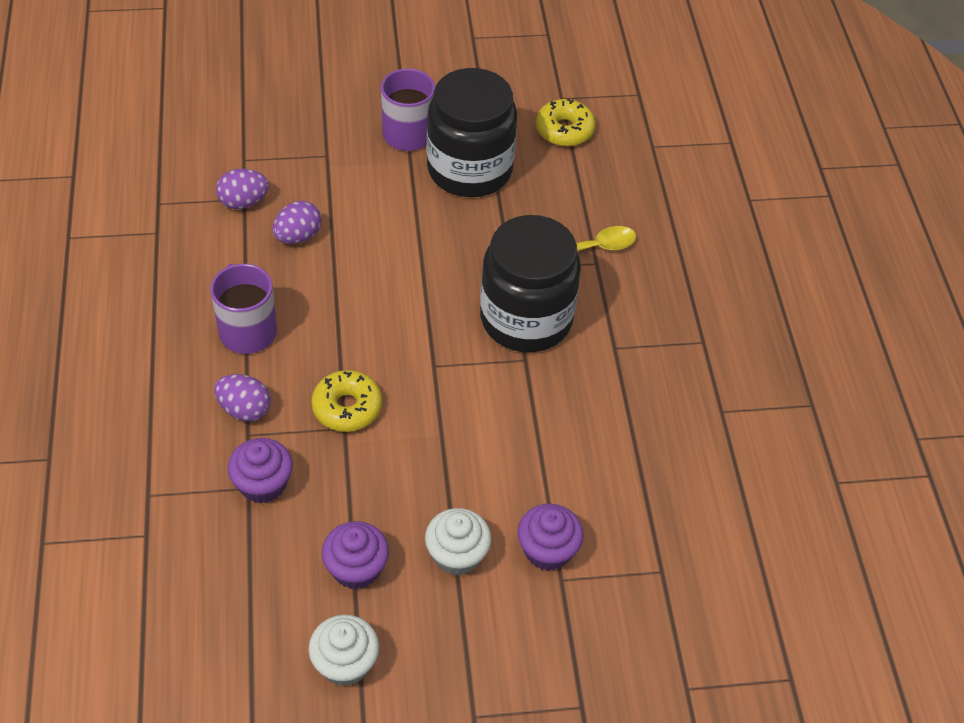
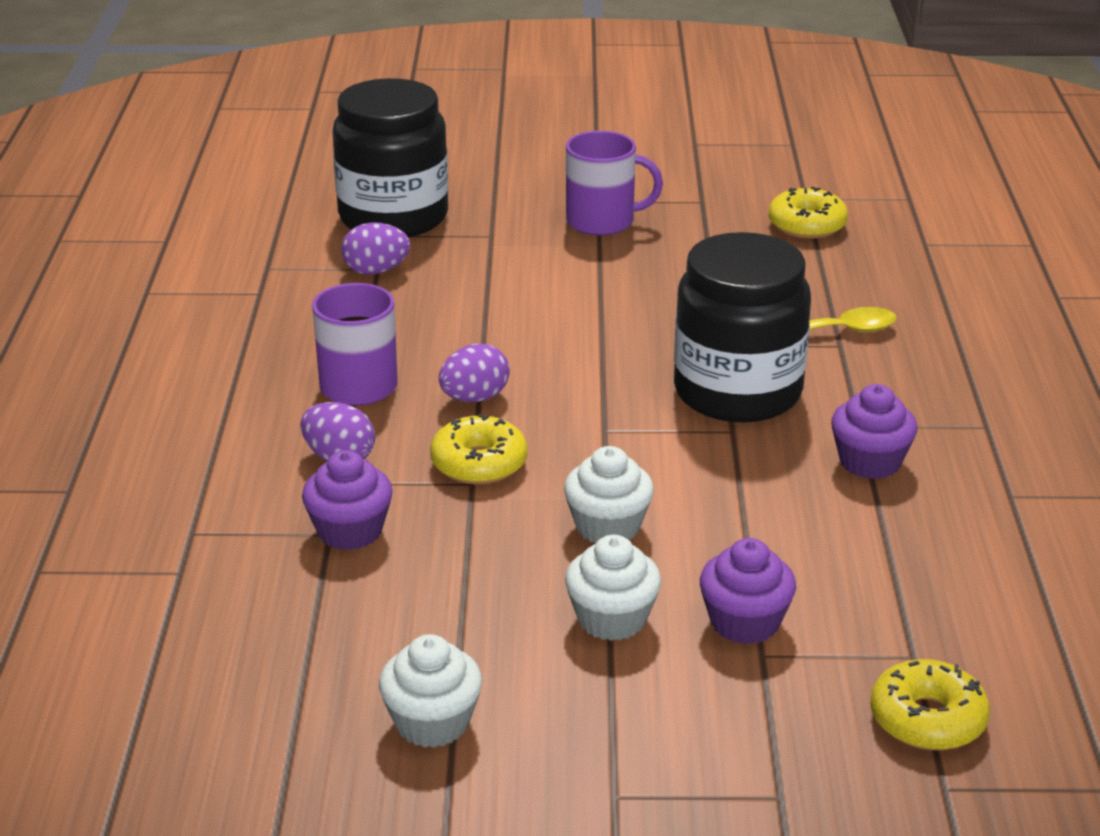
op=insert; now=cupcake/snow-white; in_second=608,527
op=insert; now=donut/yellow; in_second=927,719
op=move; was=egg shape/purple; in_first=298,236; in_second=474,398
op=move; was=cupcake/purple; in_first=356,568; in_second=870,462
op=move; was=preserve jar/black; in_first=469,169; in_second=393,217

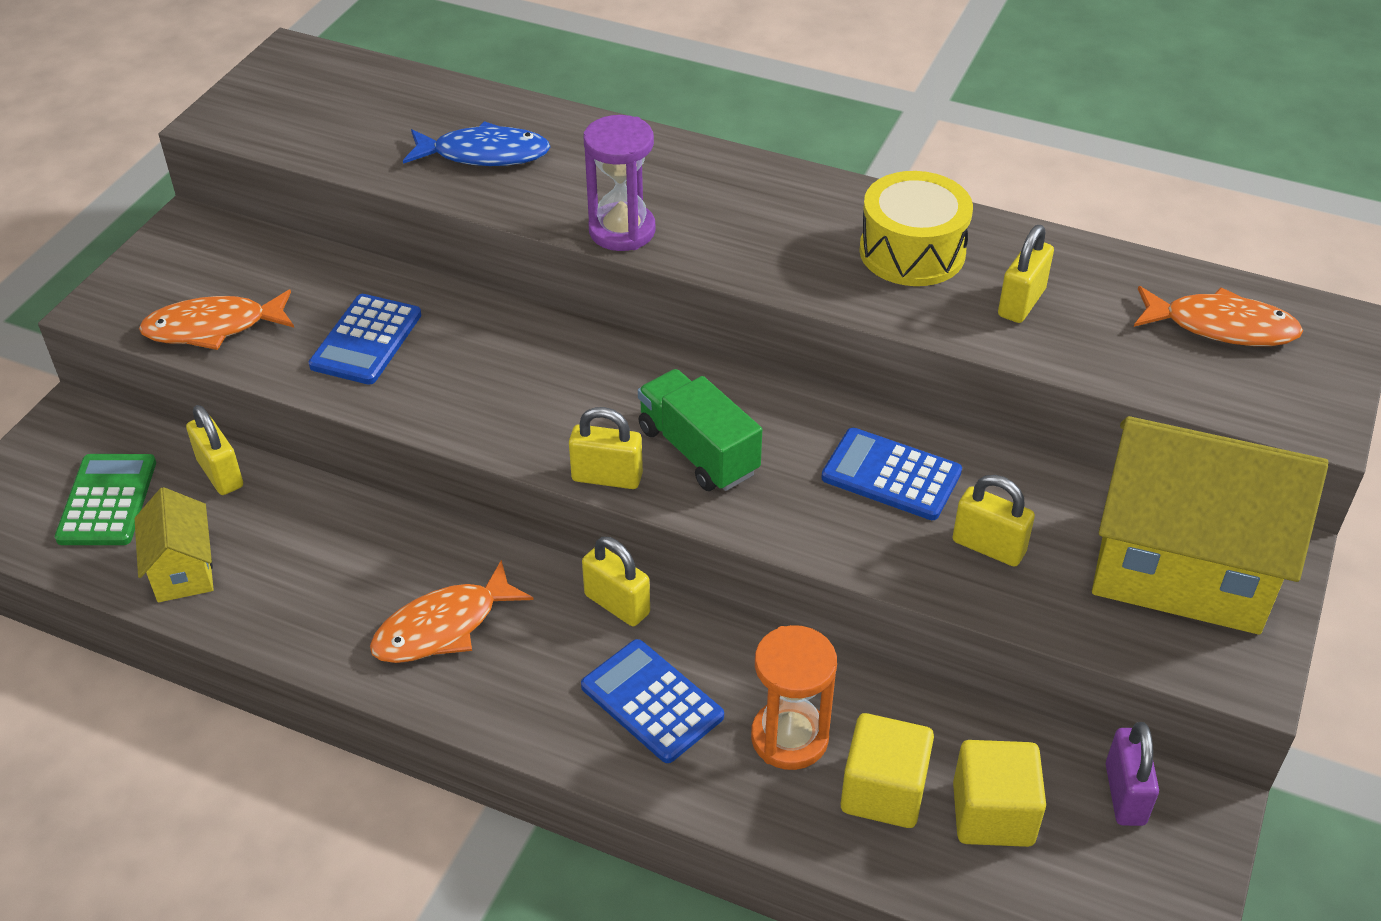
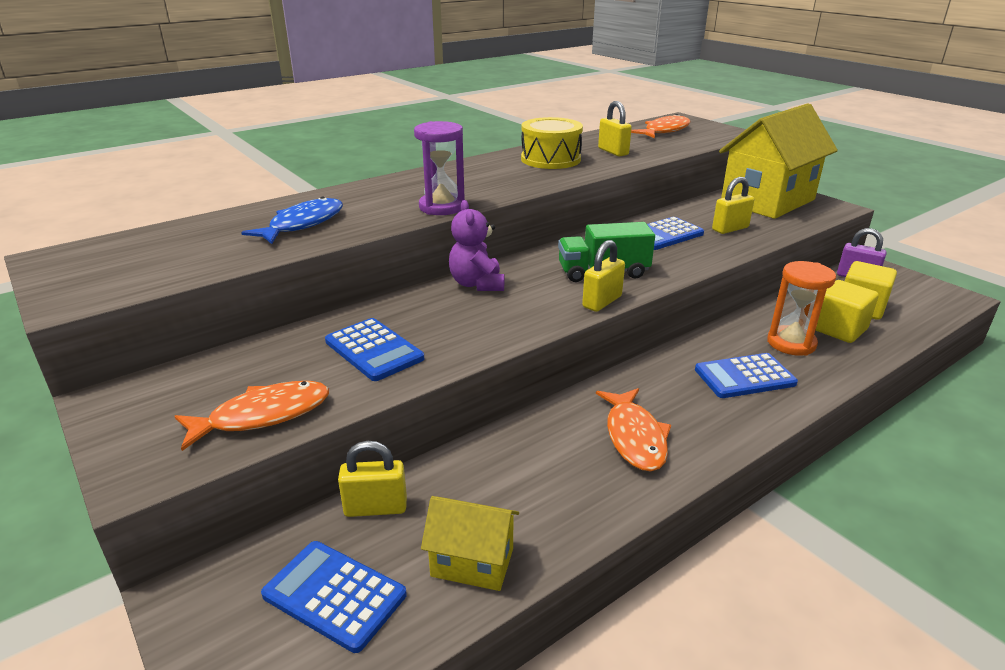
op=delete; was=padlock/yellow; in_first=617,604
op=insert; now=stuffed bear/purple; in_second=477,284
op=recolor; was=pocket calculator/green; now=pocket calculator/royal blue; in_first=107,500; in_second=334,595
op=rotate; was=fish/orange; in_first=213,328; in_second=263,416; clockwise=-135

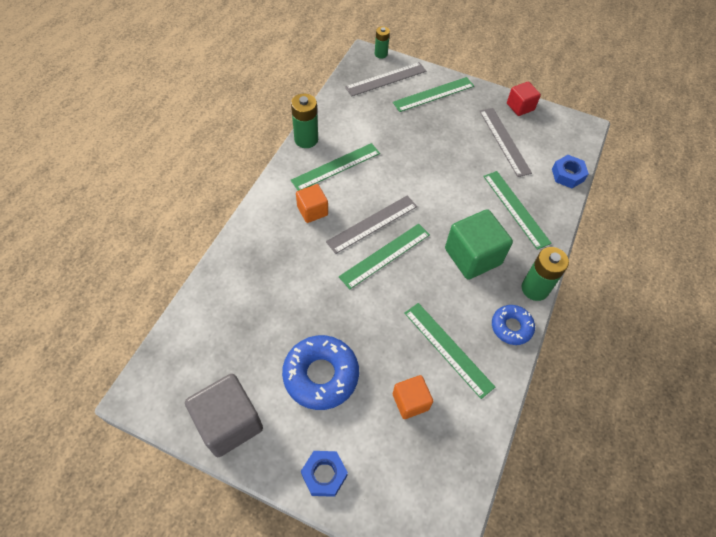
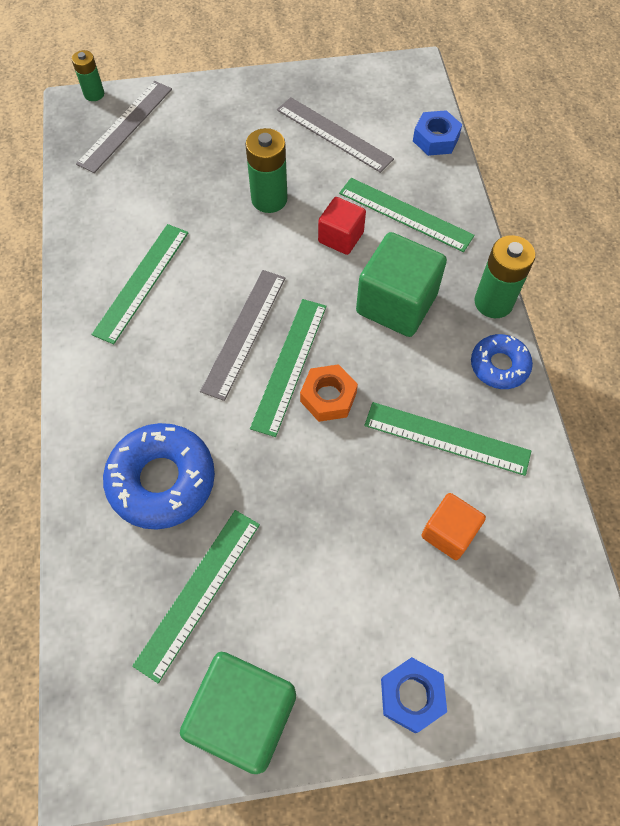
op=delete; was=cube/orange; in_first=312,211
op=insert; now=hex nut/orange; in_second=328,397
op=move; was=donut/royal blue; in_first=321,375; in_second=162,480
op=move; was=AA battery/green; in_first=306,139; in_second=269,199
op=move; was=ruler/green; in_first=433,94; in_second=198,592
op=move; was=cube/crimson; in_first=520,107; in_second=340,237
op=recolor; was=cube/grey; now=cube/green; in_first=229,423; in_second=244,715

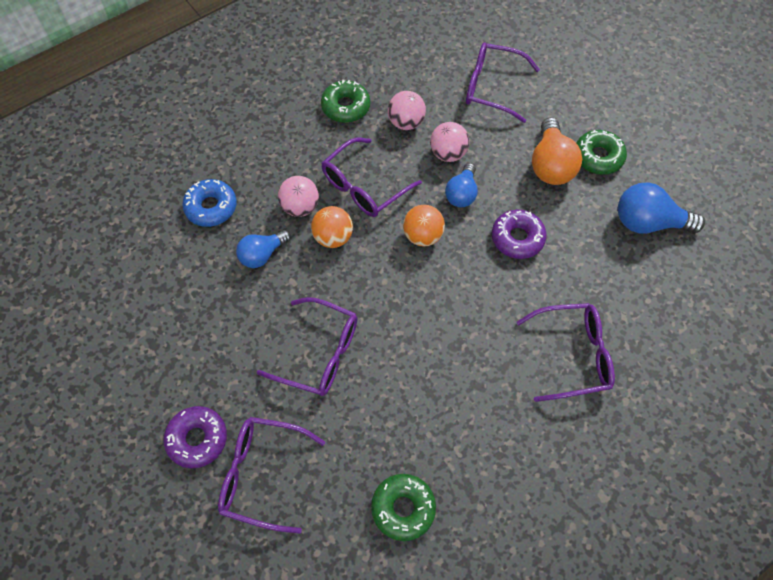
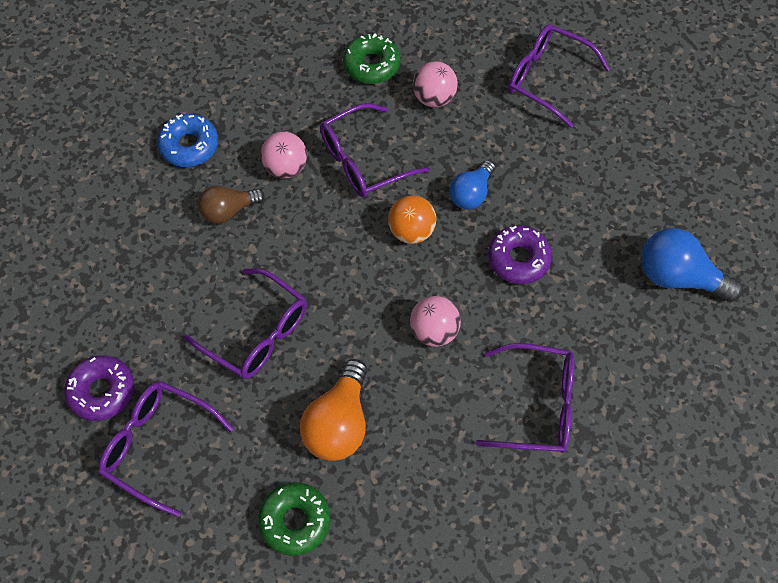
op=delete; was=play ball/orange; in_first=333,237
op=delete; was=donut/green; in_first=598,157
op=move; was=play ball/pink; in_first=448,153; in_second=434,331
op=move; was=lightbulb/orange; in_first=550,165; in_second=338,423
op=recolor; was=lightbulb/royal blue; now=lightbulb/russet; in_first=262,254; in_second=228,211

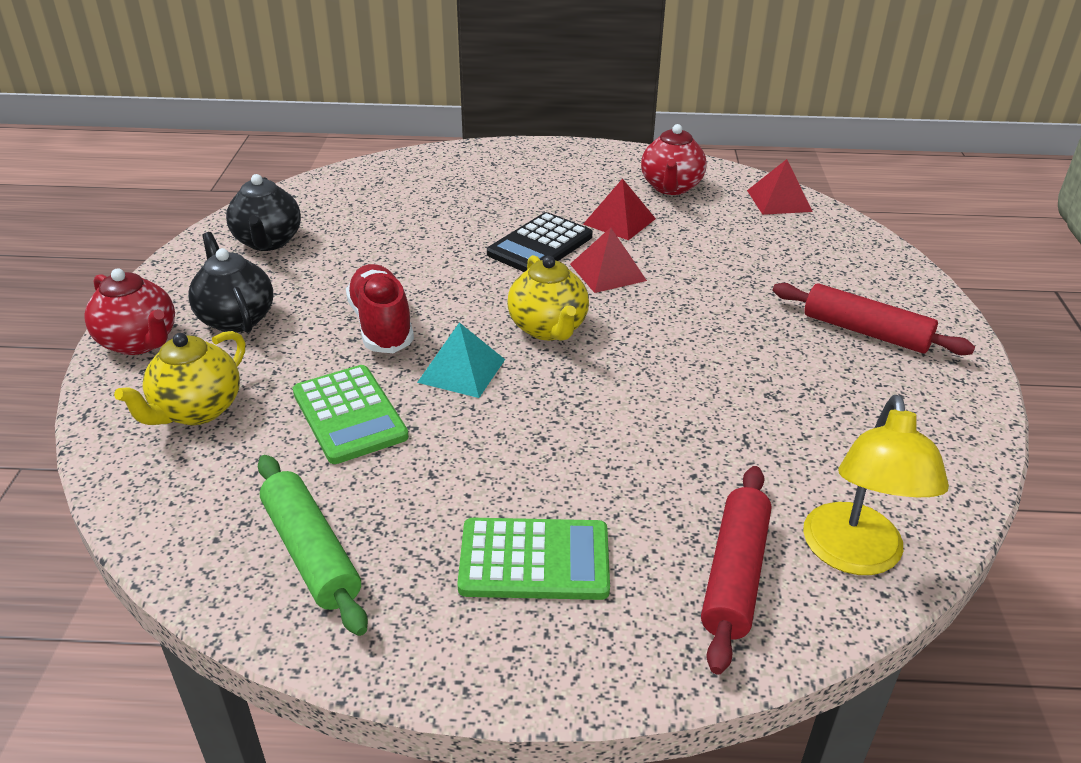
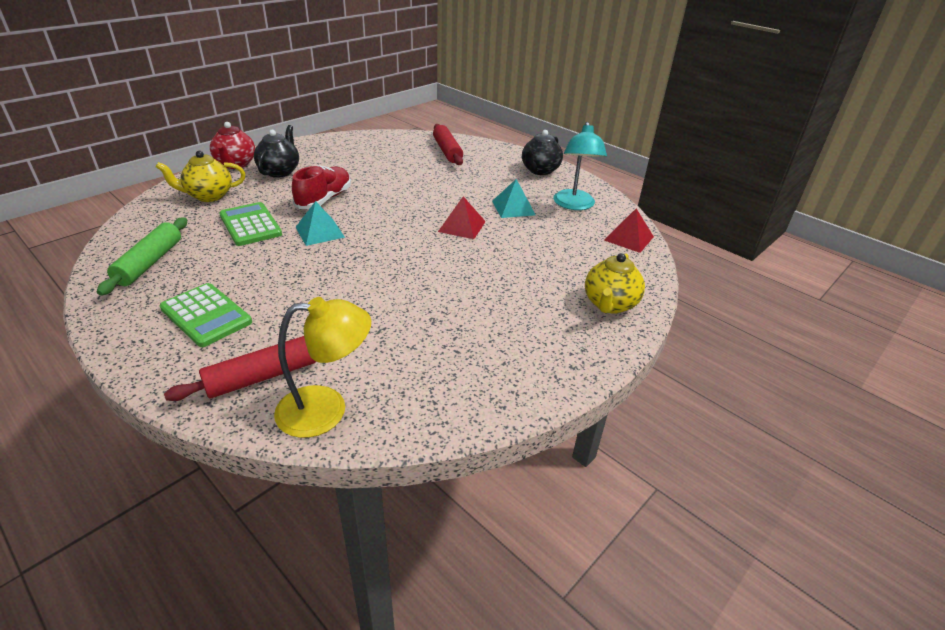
op=delete; was=pocket calculator/black; in_first=540,245
op=move; was=teapot/black; in_first=268,242; in_second=539,171
op=move; was=teapot/yellow; in_first=548,329; in_second=609,304
op=move; was=dough roller/crimson; in_first=865,331; in_second=447,151
op=replace; was=teapot/crimson; now=reading lamp/turquoise; in_first=671,187; in_second=574,205
op=recolor; was=pyramid shape/crimson; now=pyramid shape/turquoise; in_first=619,221; in_second=513,208
op=rotate; was=pocket calculator/green; in_first=349,415; in_second=250,225; clockwise=135
op=rotate; was=reading lamp/yellow; in_first=854,556; in_second=326,409; clockwise=-150

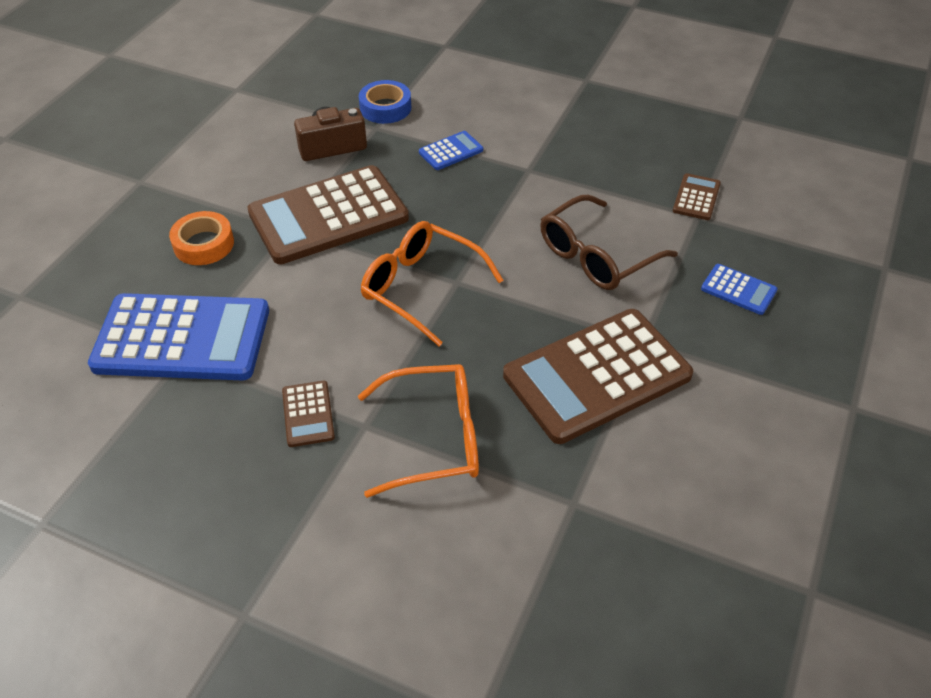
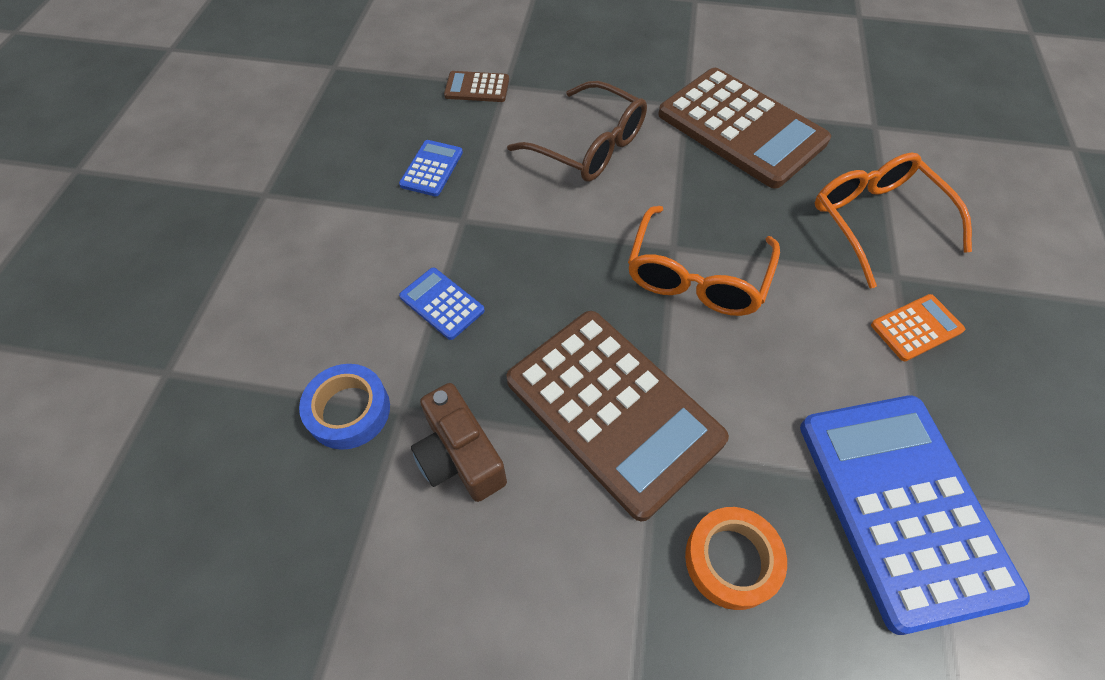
op=move; was=pocket calculator/royal blue; in_first=738,290; in_second=432,169
op=recolor; was=pocket calculator/russet; now=pocket calculator/orange; in_first=308,414; in_second=916,328

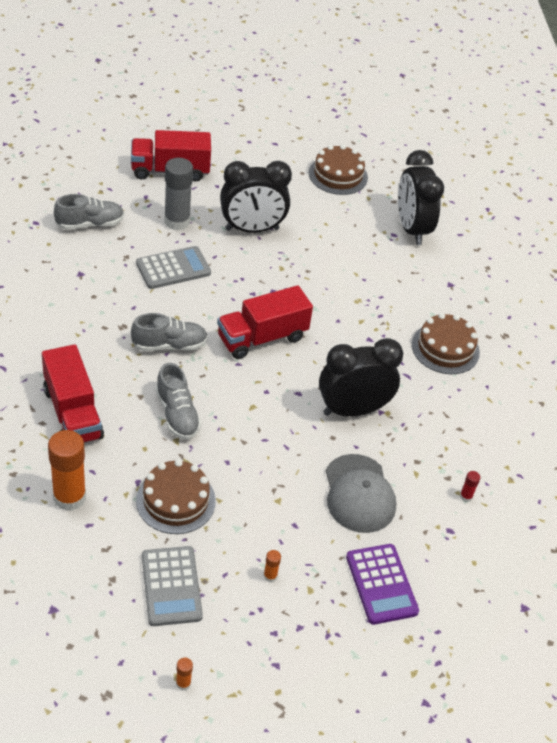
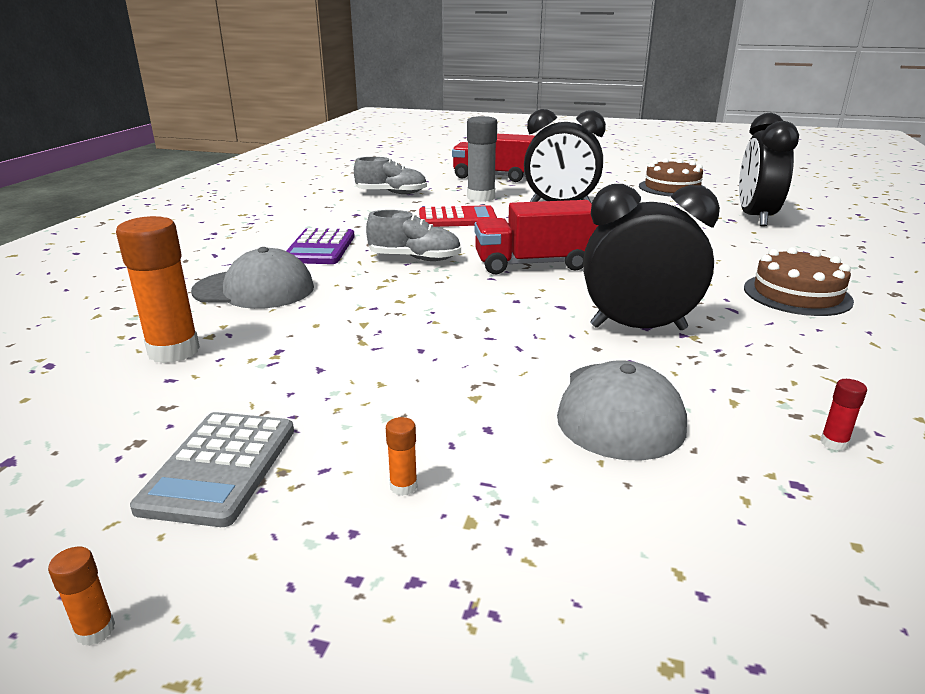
op=delete; was=cake/russet; in_first=176,500
op=delete; was=lace-up shoe/grey; in_first=177,414
op=move; was=pocket calculator/purple; in_first=381,584; in_second=320,248
op=replace; was=lorry/crimson; now=baseball cap/grey; in_first=72,413; in_second=254,289
op=recolor; was=pocket calculator/grey; now=pocket calculator/crimson; in_first=173,268; in_second=457,218

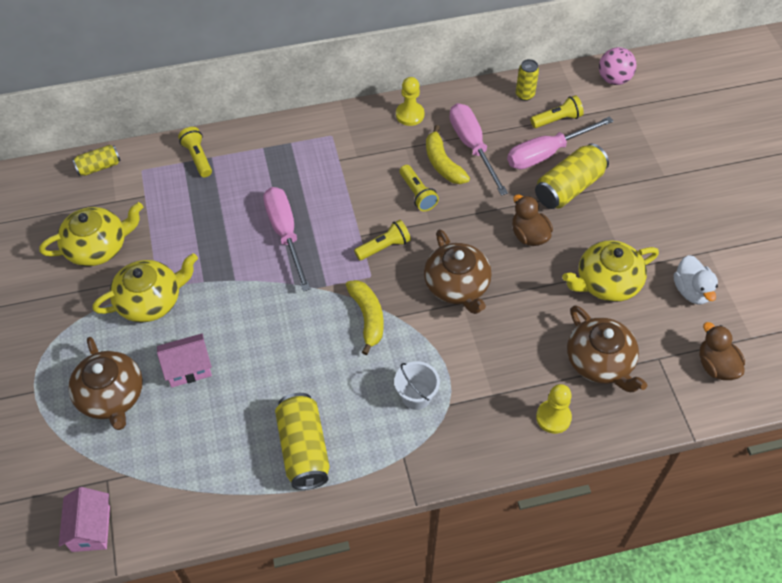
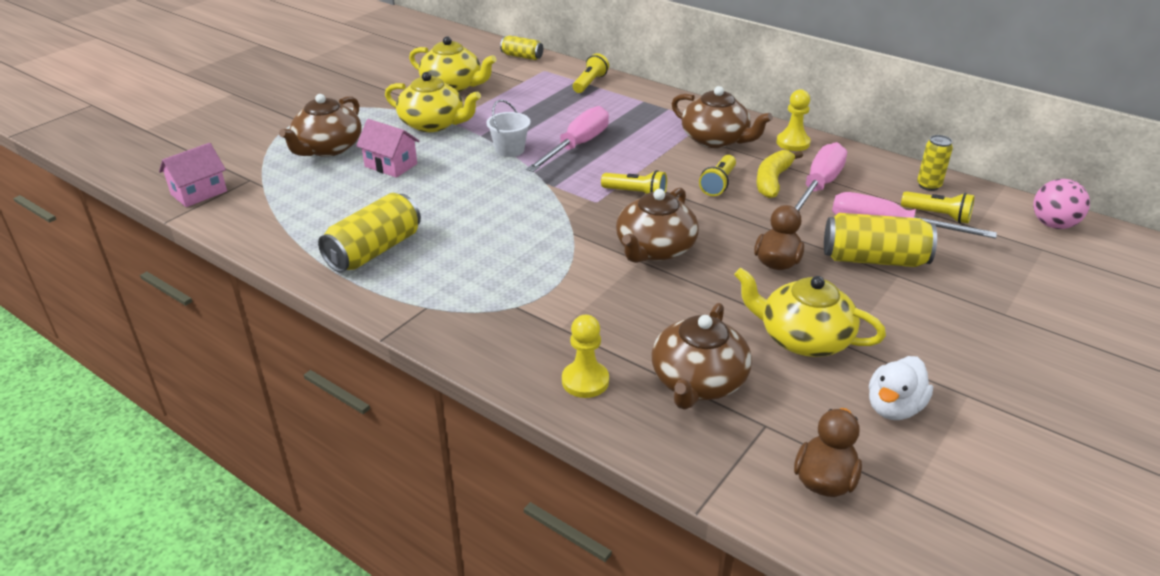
op=delete; was=banana/yellow; in_first=367,317
op=insert; now=teapot/russet; in_second=716,139
op=move; was=bucket/snow-white; in_first=416,396; in_second=509,150

